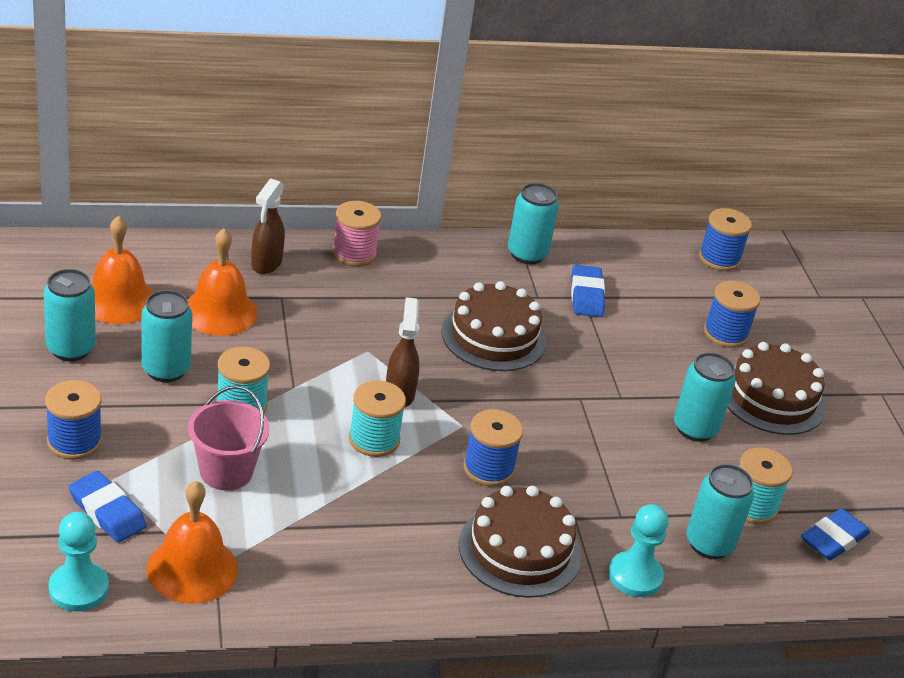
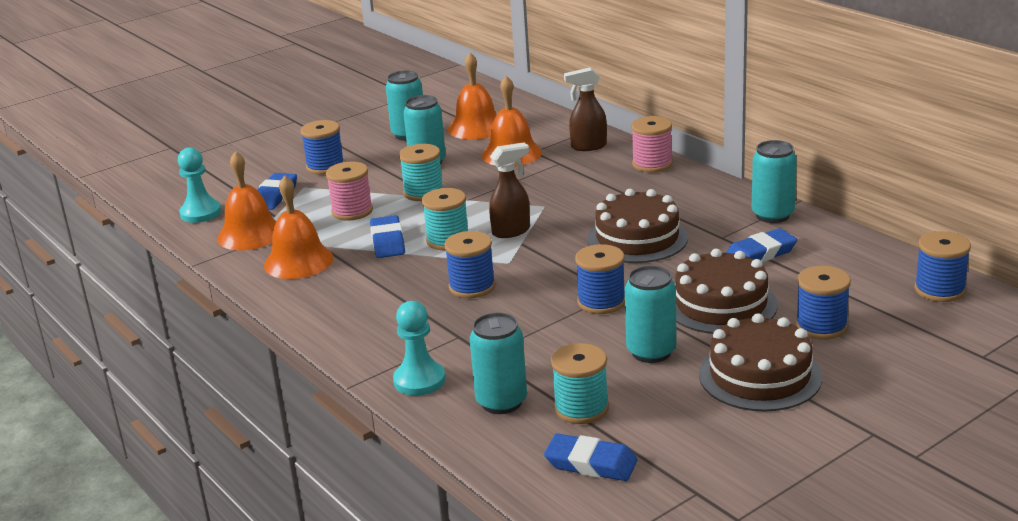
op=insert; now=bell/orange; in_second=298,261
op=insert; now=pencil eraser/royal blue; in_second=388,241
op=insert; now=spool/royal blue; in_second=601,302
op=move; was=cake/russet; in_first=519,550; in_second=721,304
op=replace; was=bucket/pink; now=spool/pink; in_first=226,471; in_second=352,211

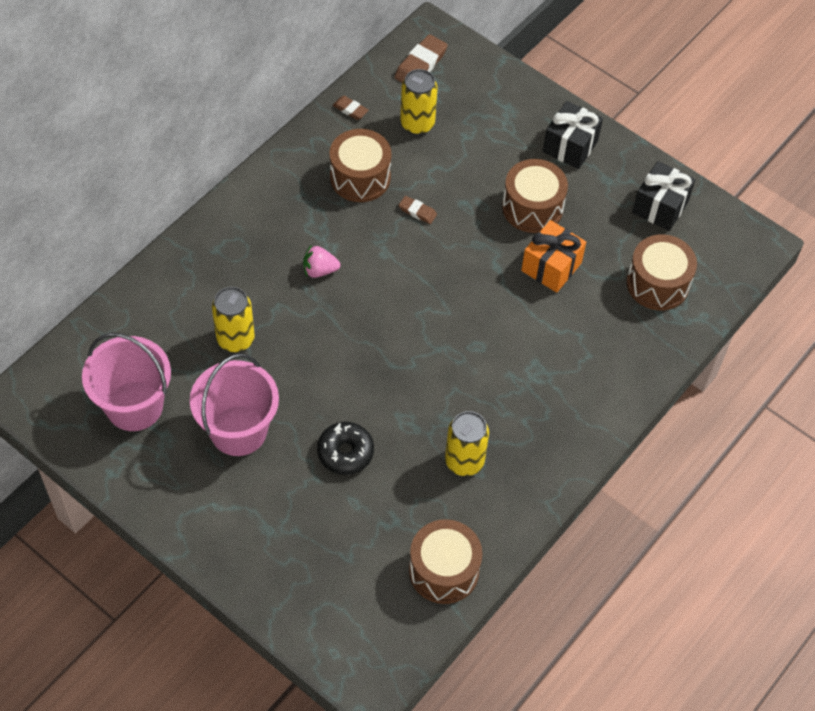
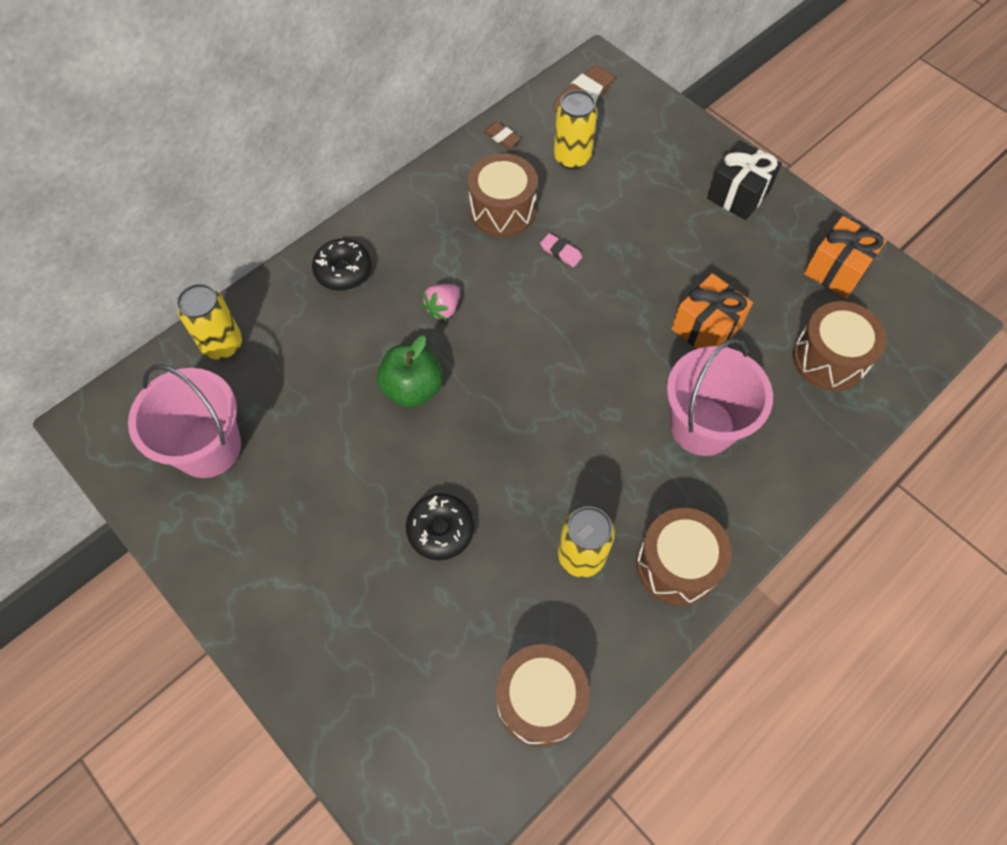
op=insert; now=donut/black; in_second=343,271
op=insert; now=apple/green; in_second=412,388
op=move; was=bucket/pink; in_first=238,430; in_second=702,426
op=move; was=can/yellow; in_first=235,339; in_second=223,345
op=move; was=drum/russet; in_first=532,207; in_second=677,564
op=recolor; was=pencil eraser/russet; now=pencil eraser/pink; in_first=417,212; in_second=561,252
op=recolor; was=present/black; now=present/orange; in_first=660,207; in_second=836,270
op=rotate; was=strawberry/pink; in_first=320,270; in_second=443,308; clockwise=-60

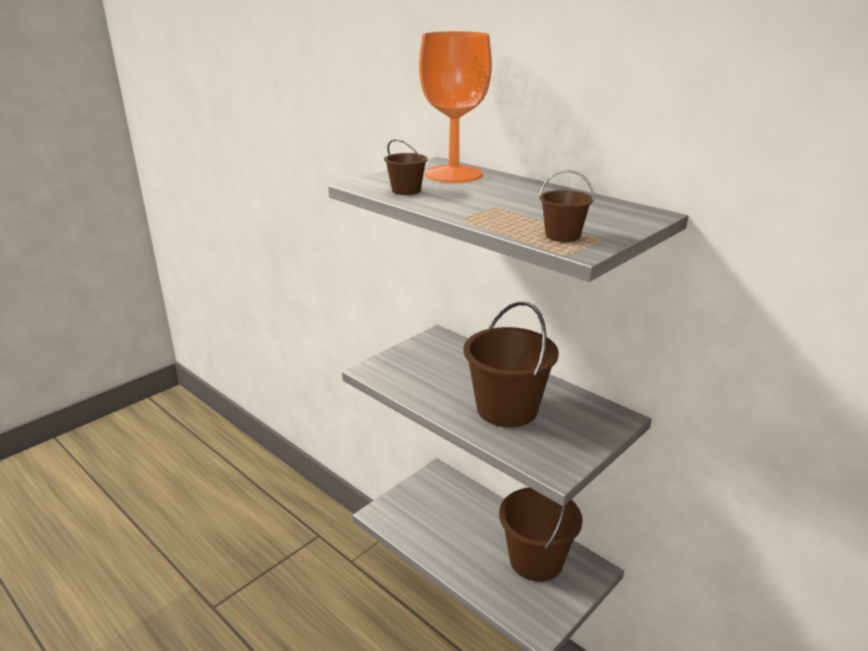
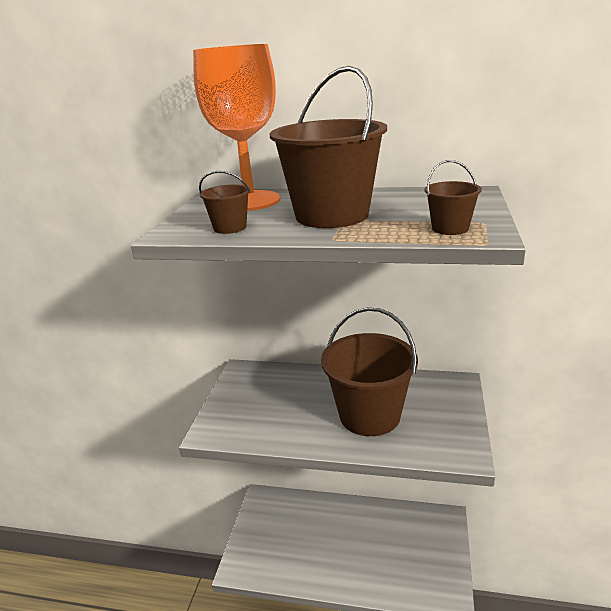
op=move; was=bucket/russet; in_first=536,560; in_second=332,215

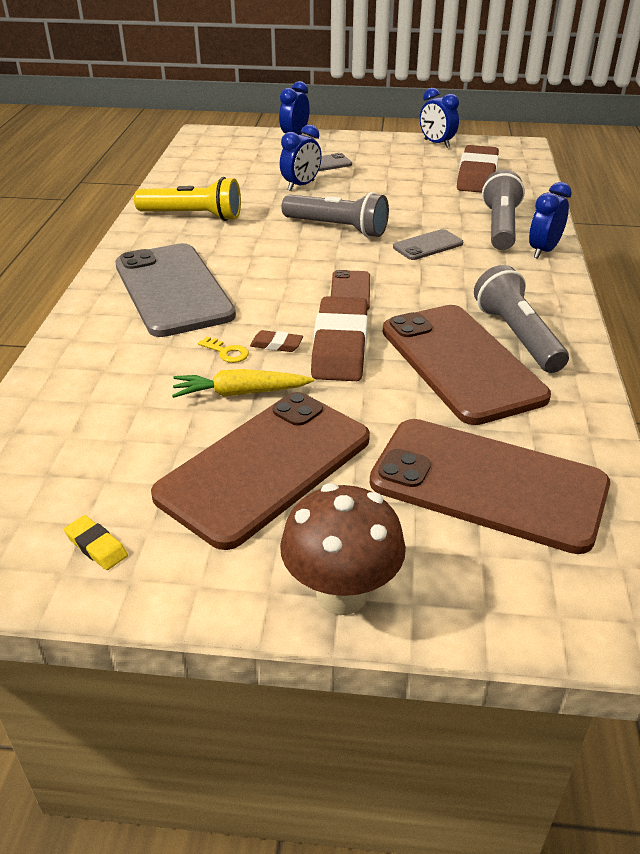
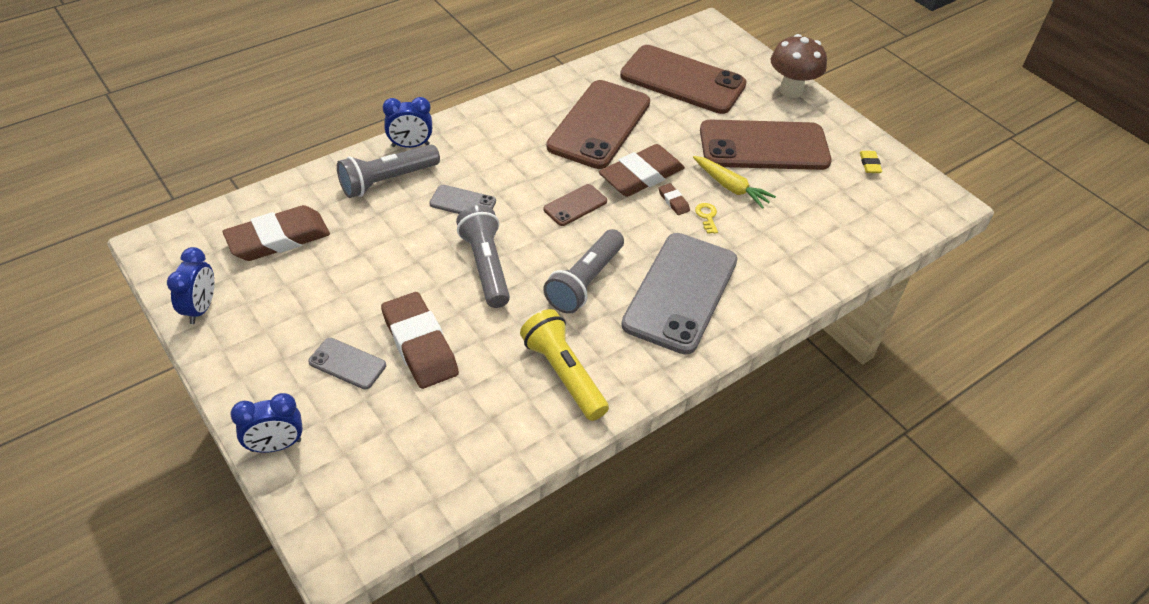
op=move; was=pocket torch/grey; in_first=517,336; in_second=585,282
op=replace; was=alarm clock/royal blue; now=pencil eraser/russet; in_first=301,185; in_second=419,344
op=rotate; was=smartphone/russet; in_first=488,484; in_second=682,80; clockwise=-45

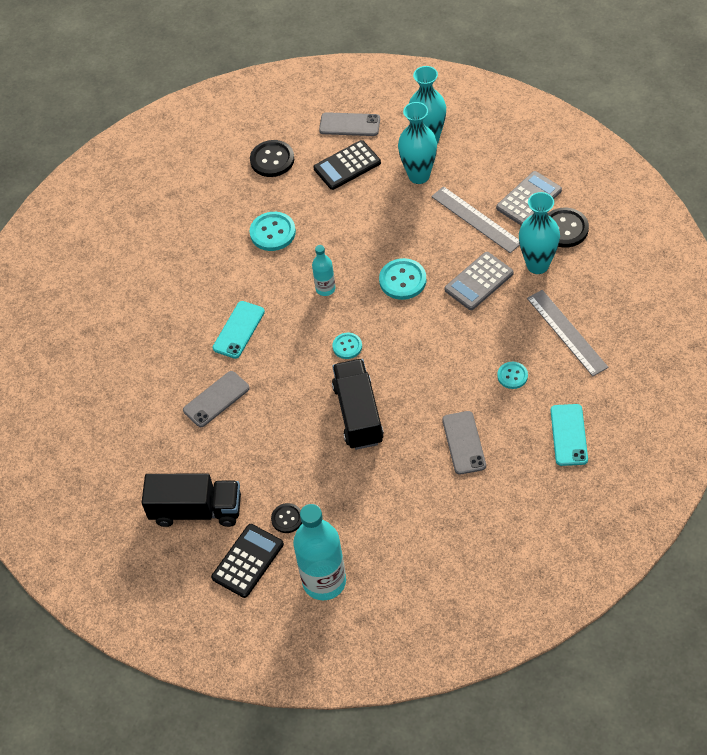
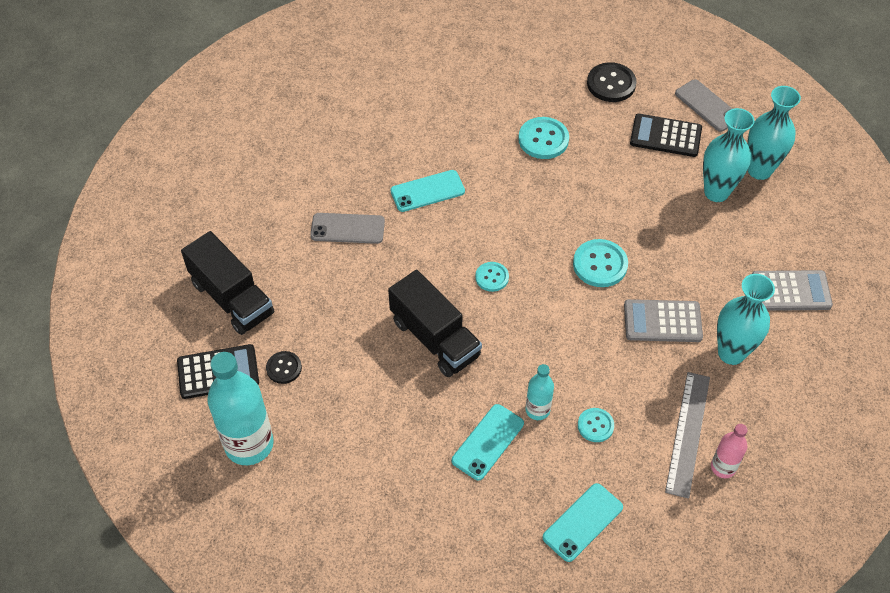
op=delete; was=ruler/grey; in_first=476,219
op=delete; was=sewing button/black; in_first=565,229
op=insert; now=drink bottle/pink; in_second=723,467
op=move; was=drink bottle/turquoise; in_first=325,289; in_second=537,410
op=recolor; was=smartphone/grey; now=smartphone/turquoise; in_first=463,443; in_second=487,442
op=rotate; was=lorry/black; in_first=358,414; in_second=435,338; clockwise=105

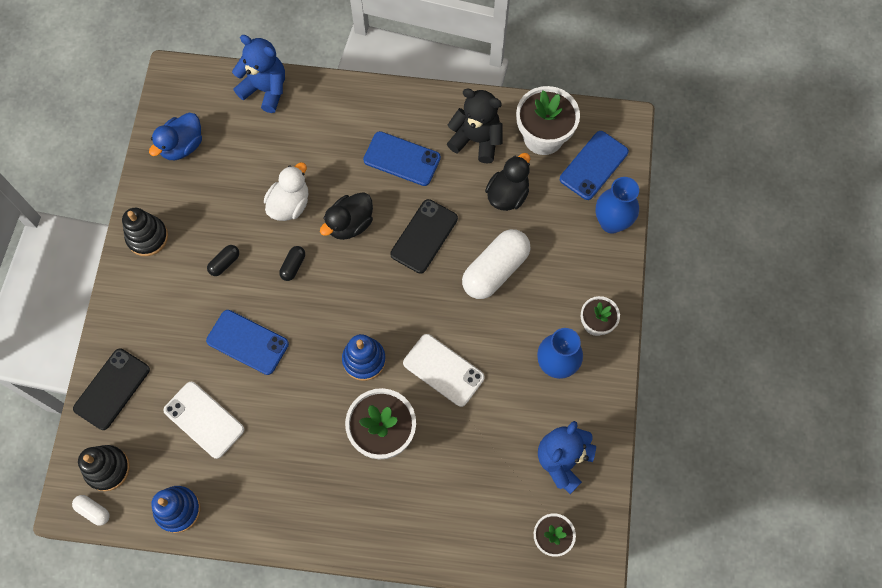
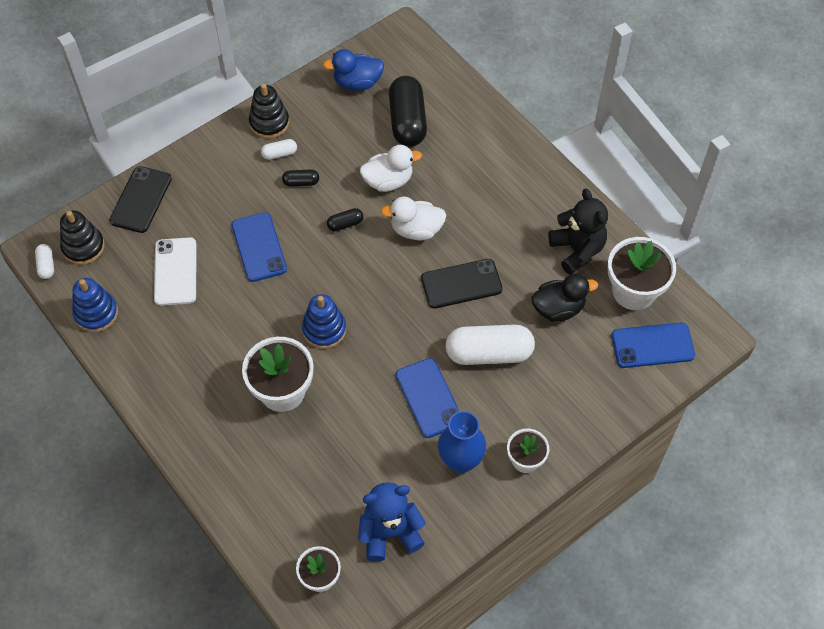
op=delete; was=stuffed bear/royal blue; in_first=265,89
op=delete; was=smartphone/snow-white; in_first=443,370
op=delete; was=vase/royal blue; in_first=611,222
op=insert; now=pill/snow-white; in_second=279,154
op=insert; now=pill/black; in_second=407,121
op=move; was=smartphone/royal blue; in_first=402,159; in_second=428,398
op=recolor; was=toy duck/black; now=toy duck/snow-white; in_first=350,224; in_second=416,230
op=rotate; was=smartphone/black; in_first=112,389; in_second=141,200; clockwise=-60

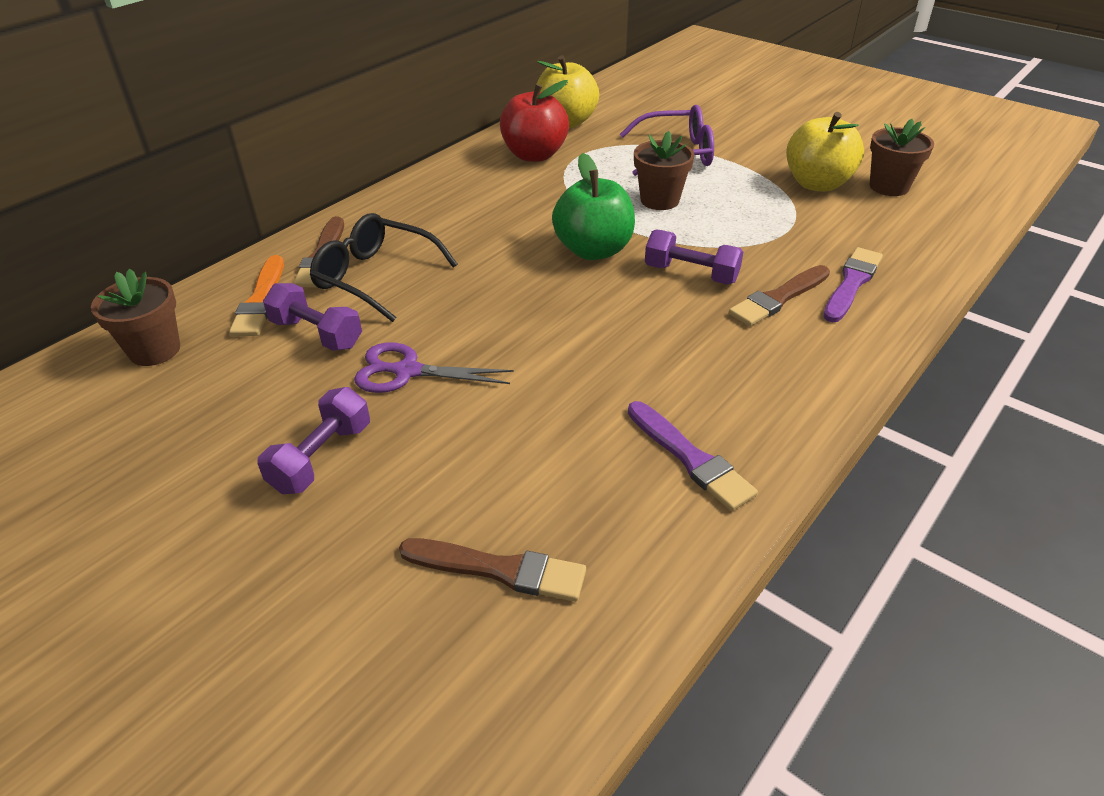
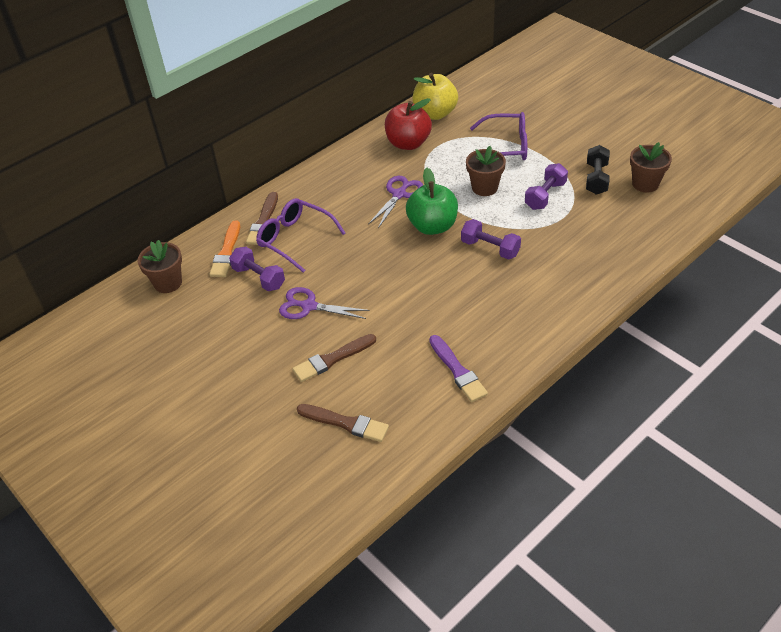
op=delete; was=paint brush/purple; in_first=851,283
op=insert; now=scissors/purple; in_second=399,194
op=move; was=free weight/purple; in_first=321,457; in_second=545,195
op=move; was=paint brush/russet; in_first=778,298; in_second=332,359
op=replace; was=apple/yellow; now=free weight/black; in_first=817,184; in_second=596,179
op=recolor; was=eyeglasses/black; now=eyeglasses/purple; in_first=375,277; in_second=295,239

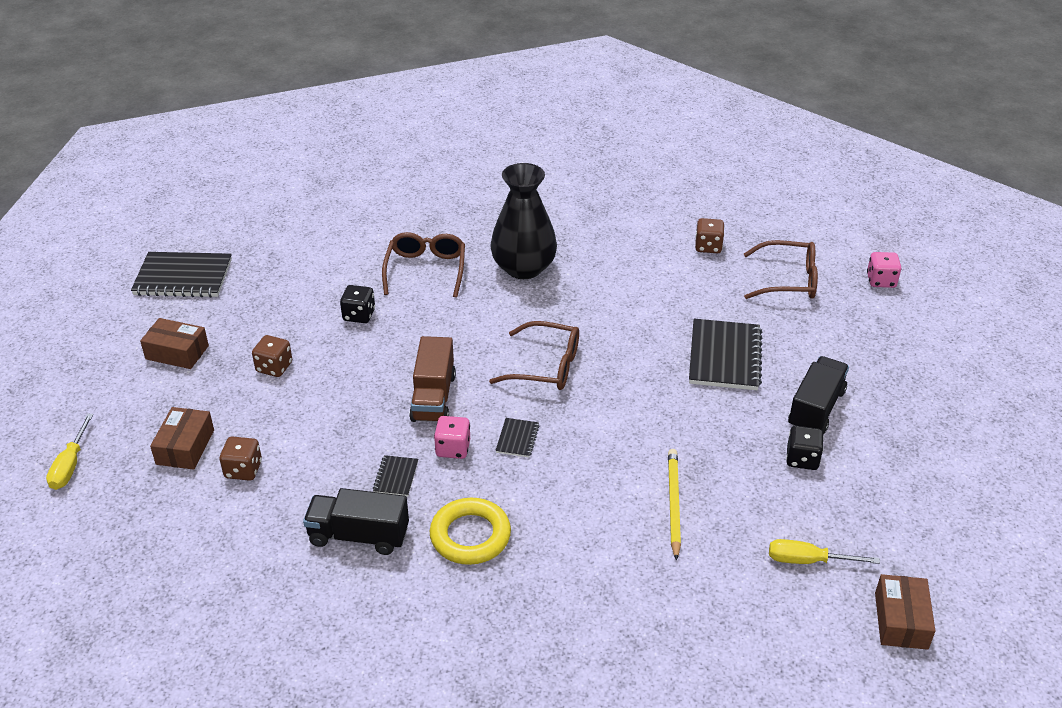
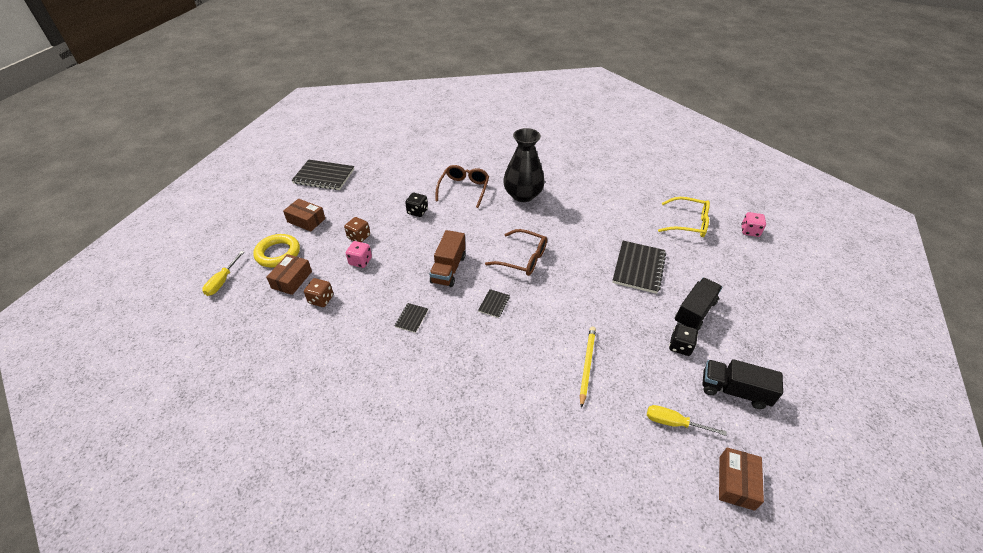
op=delete; was=game die/russet; in_first=708,247
op=move; was=lorry/black; in_first=359,536; in_second=734,391
op=move; was=hoop/yellow; in_first=470,536; in_second=278,253
op=move; was=game die/pink; in_first=453,448; in_second=360,261
op=recolor; was=eyeglasses/russet; now=eyeglasses/yellow; in_first=788,280; in_second=688,223

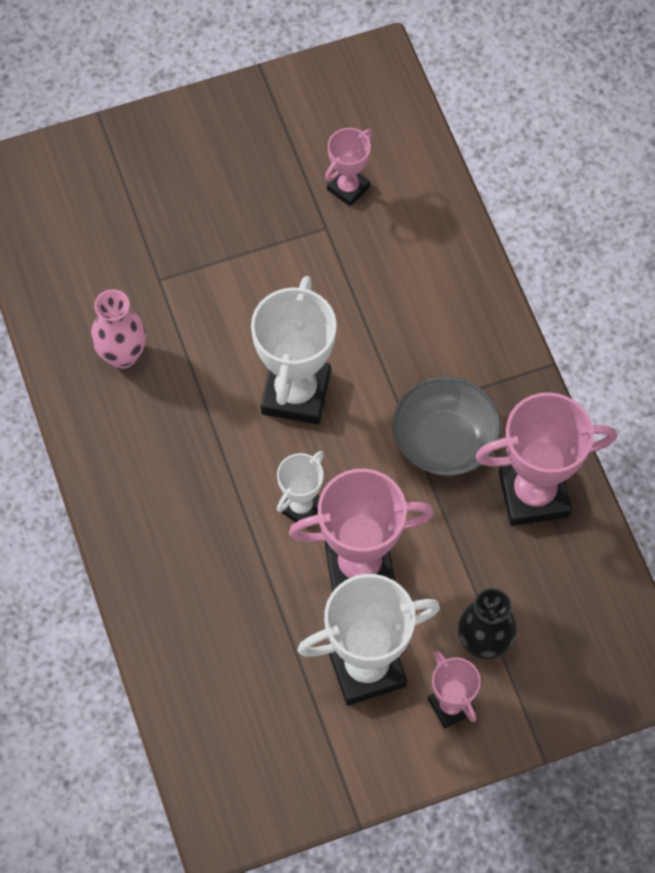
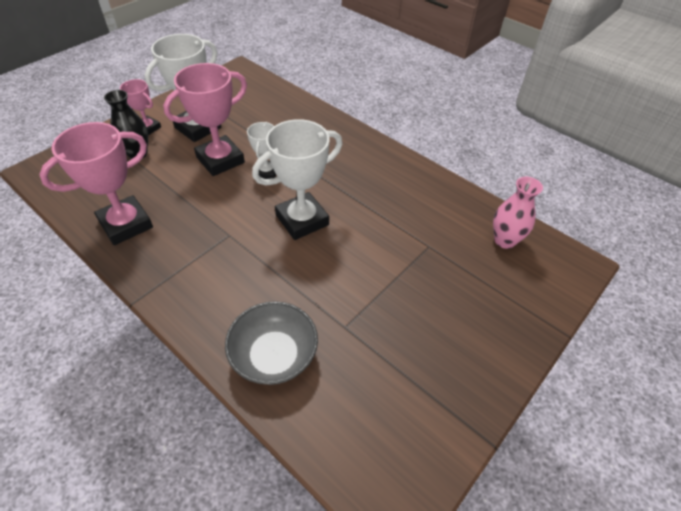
op=delete; was=trophy/pink; in_first=348,188
op=move; was=vase/pink; in_first=122,355; in_second=504,240
op=move; was=serving bowl/grey; in_first=444,441; in_second=274,355
op=rotate; was=trophy/snow-white; in_first=296,393; in_second=302,220; clockwise=75

